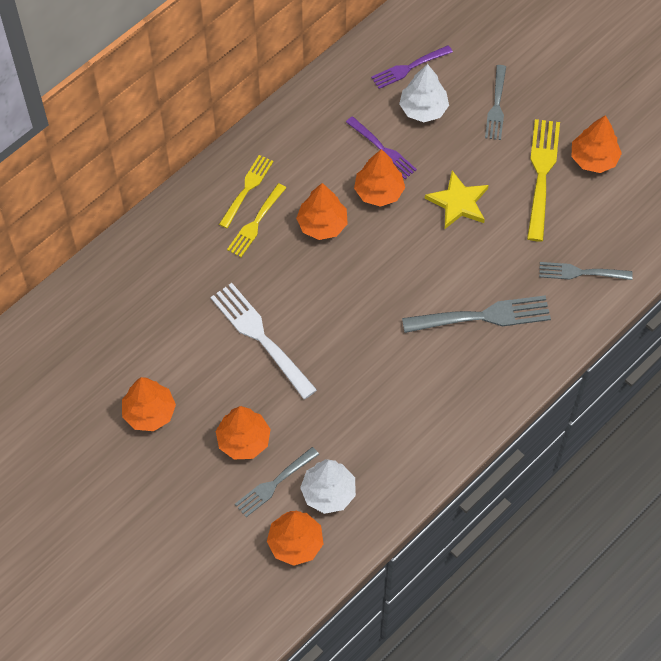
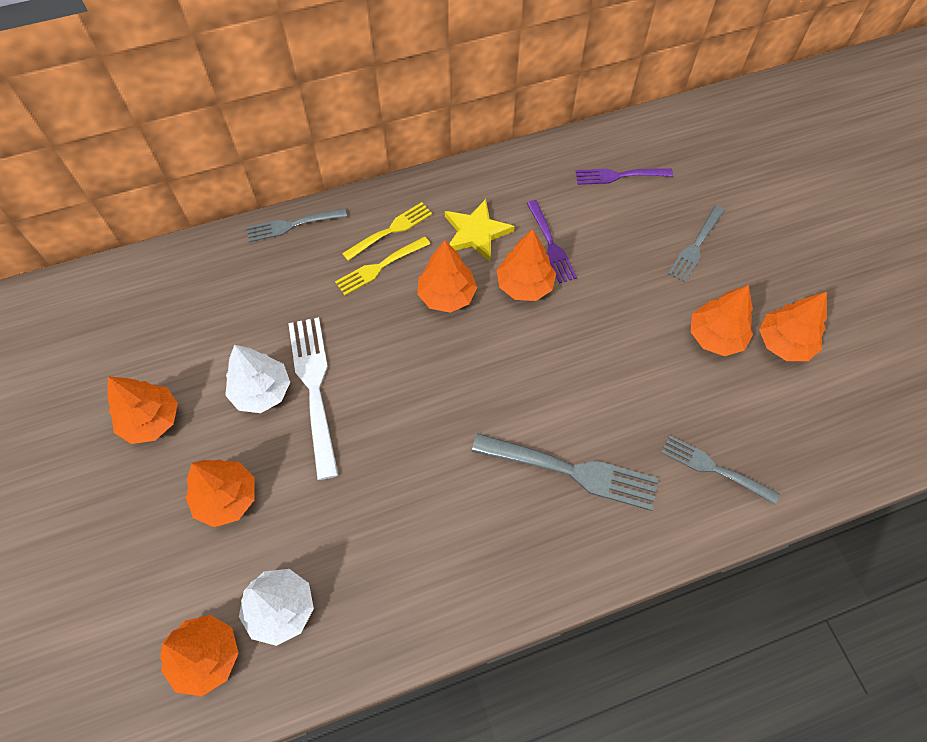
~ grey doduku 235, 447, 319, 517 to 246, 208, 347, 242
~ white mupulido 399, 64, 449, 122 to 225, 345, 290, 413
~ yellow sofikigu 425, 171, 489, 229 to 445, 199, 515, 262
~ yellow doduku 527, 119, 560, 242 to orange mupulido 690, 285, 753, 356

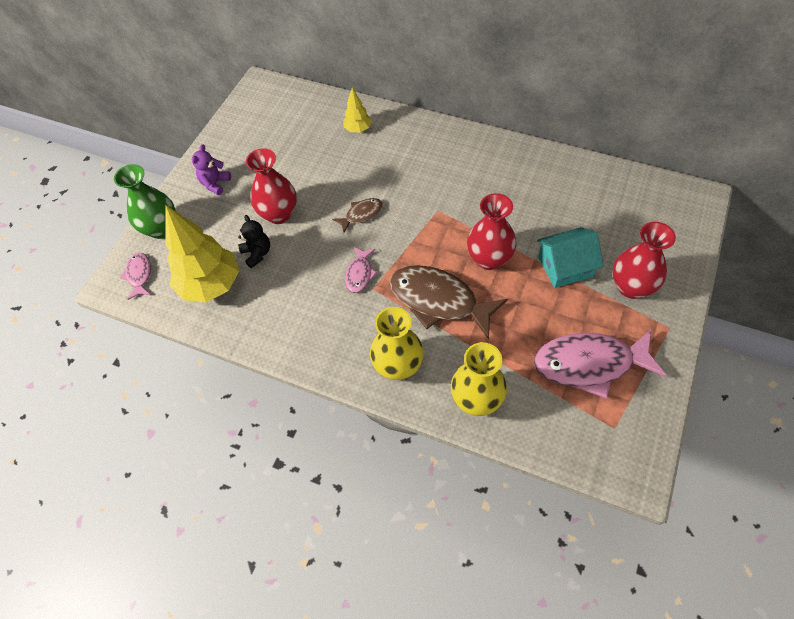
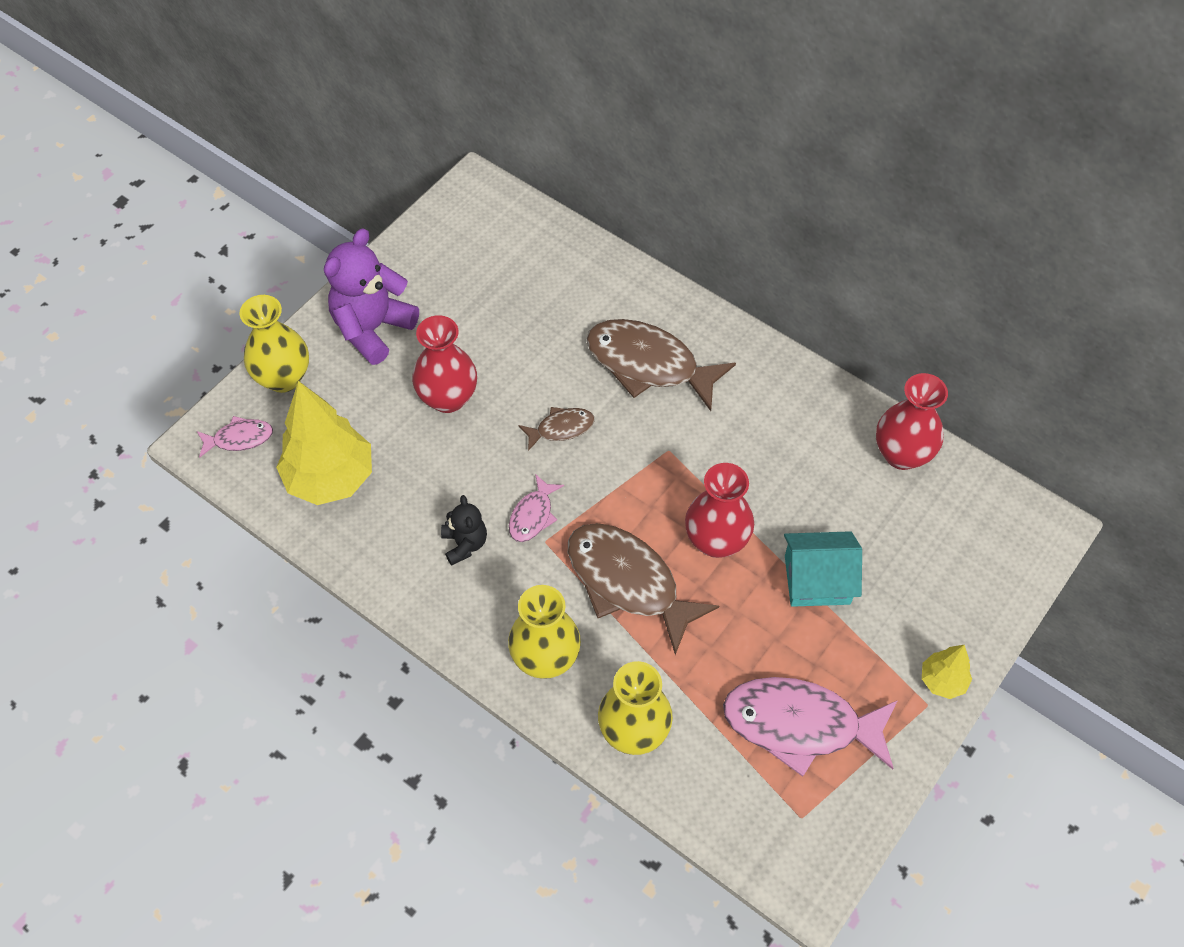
~ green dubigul 114, 164, 176, 239 to yellow dubigul 240, 295, 309, 393
~ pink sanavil 120, 253, 151, 300 = 197, 416, 273, 458 75 degrees clockwise
~ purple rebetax 192, 144, 231, 195 = 324, 228, 419, 365 x1.87
~ black rebetax 238, 215, 270, 268 to 441, 495, 487, 566
~ yellow mupulido 343, 87, 372, 132 to 922, 645, 972, 699
~ red dubigul 613, 222, 676, 299 to 876, 373, 948, 470
+ brown sanavil 586, 319, 736, 411

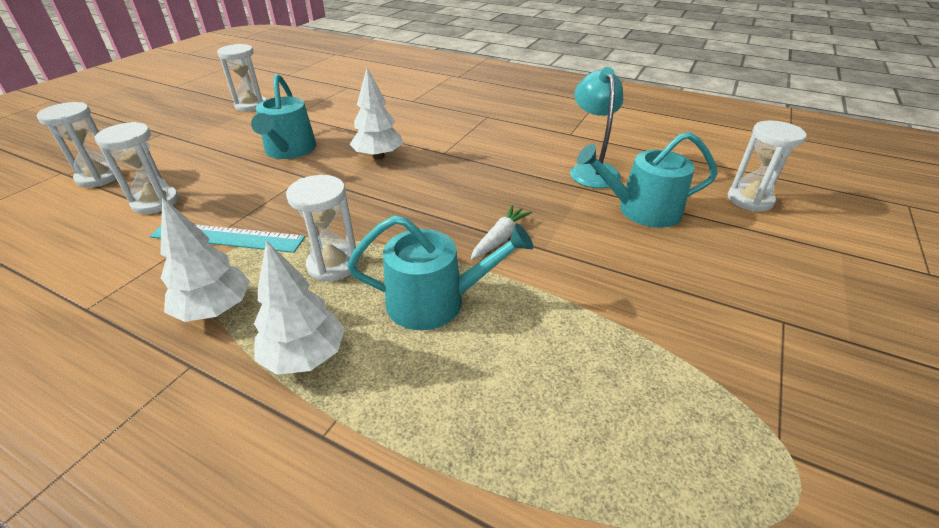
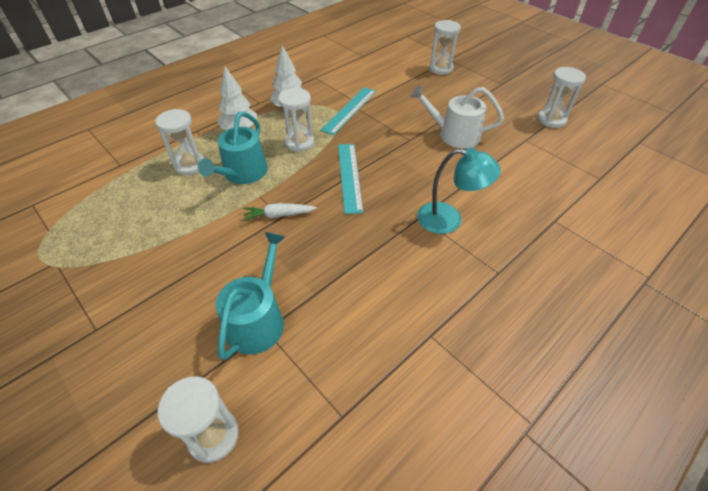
~ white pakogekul 94, 122, 179, 214 to 155, 109, 204, 175
~ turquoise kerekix 251, 74, 316, 159 to white kerekix 410, 85, 504, 148
- white mupulido 349, 68, 403, 160
~ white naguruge 471, 205, 532, 260 = 243, 203, 317, 221 120 degrees clockwise
~ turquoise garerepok 570, 67, 623, 188 to 417, 147, 501, 234
+ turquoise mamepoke 338, 144, 363, 214

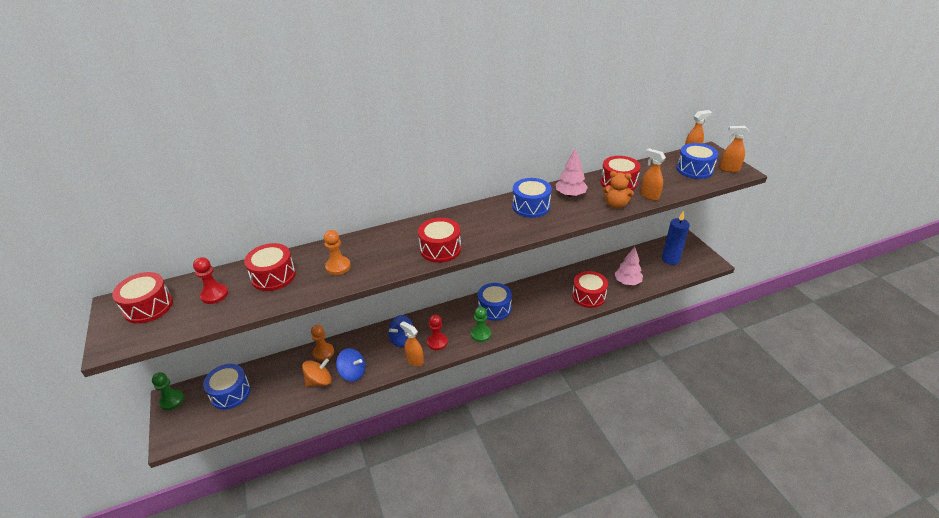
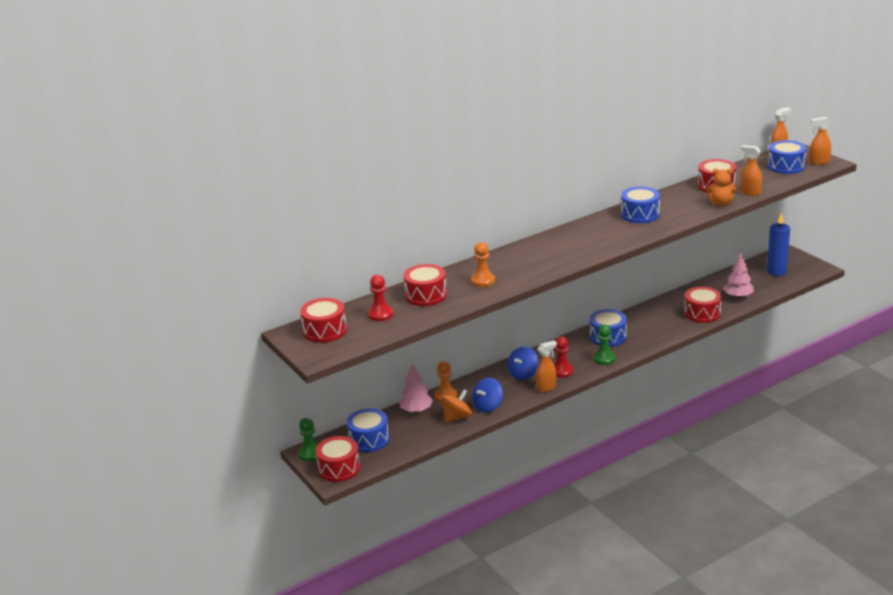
~ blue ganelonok 336, 348, 366, 382 = 472, 378, 503, 413 120 degrees clockwise
~ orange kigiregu 400, 321, 424, 366 = 536, 340, 557, 392 120 degrees clockwise
~ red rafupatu 418, 218, 461, 263 to 315, 436, 360, 482
~ pink mupulido 556, 148, 588, 197 to 399, 363, 433, 413

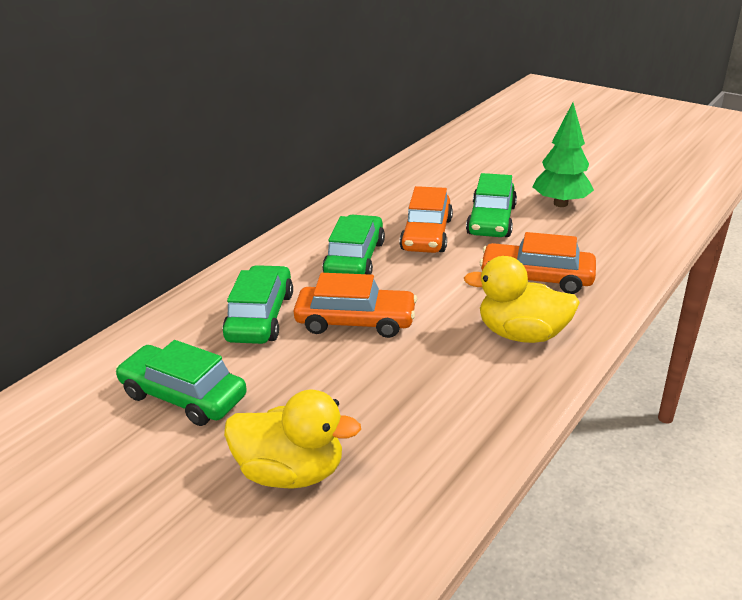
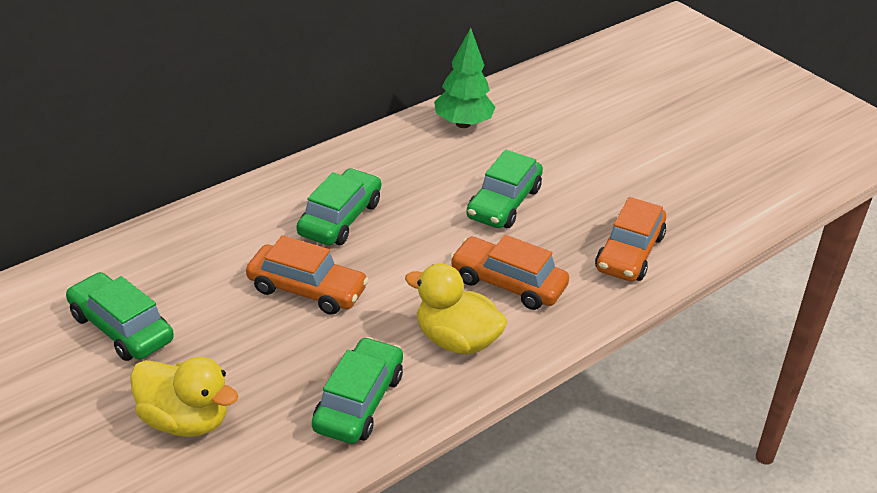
~ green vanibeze 223, 265, 293, 344 to 312, 337, 403, 444
~ orange vanibeze 400, 186, 453, 253 to 595, 197, 666, 281
~ green mupulido 533, 103, 594, 207 to 434, 28, 495, 128

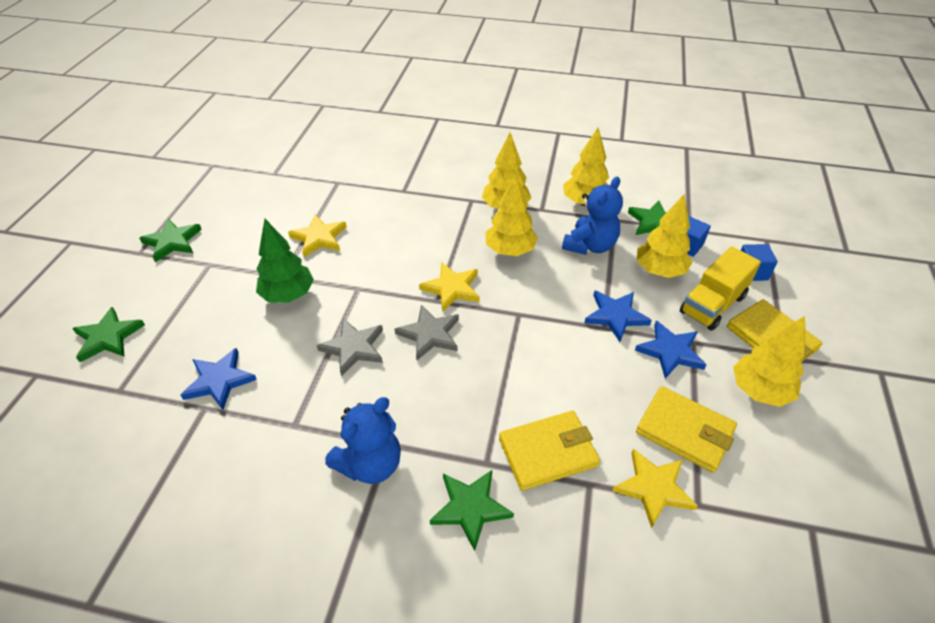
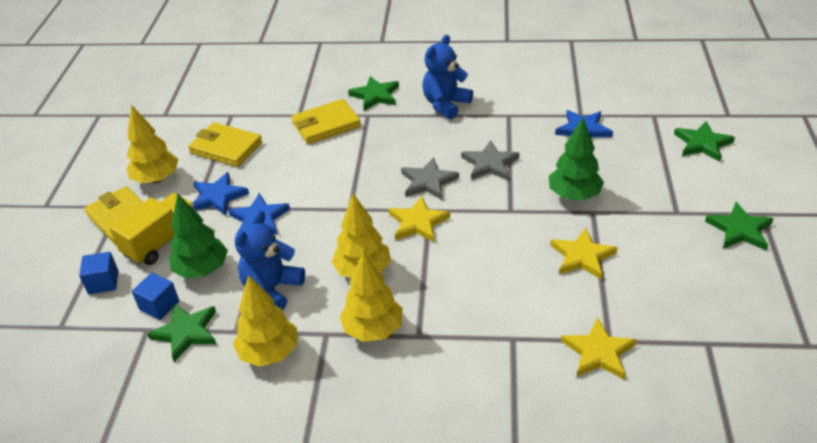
~ yellow sofikigu 612, 449, 698, 528 to 561, 317, 637, 380
~ yellow mupulido 637, 194, 692, 278 to green mupulido 169, 193, 228, 278

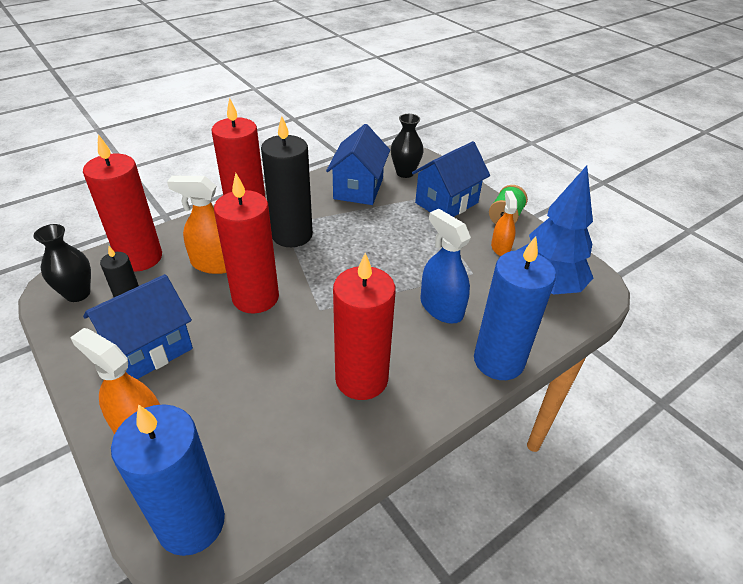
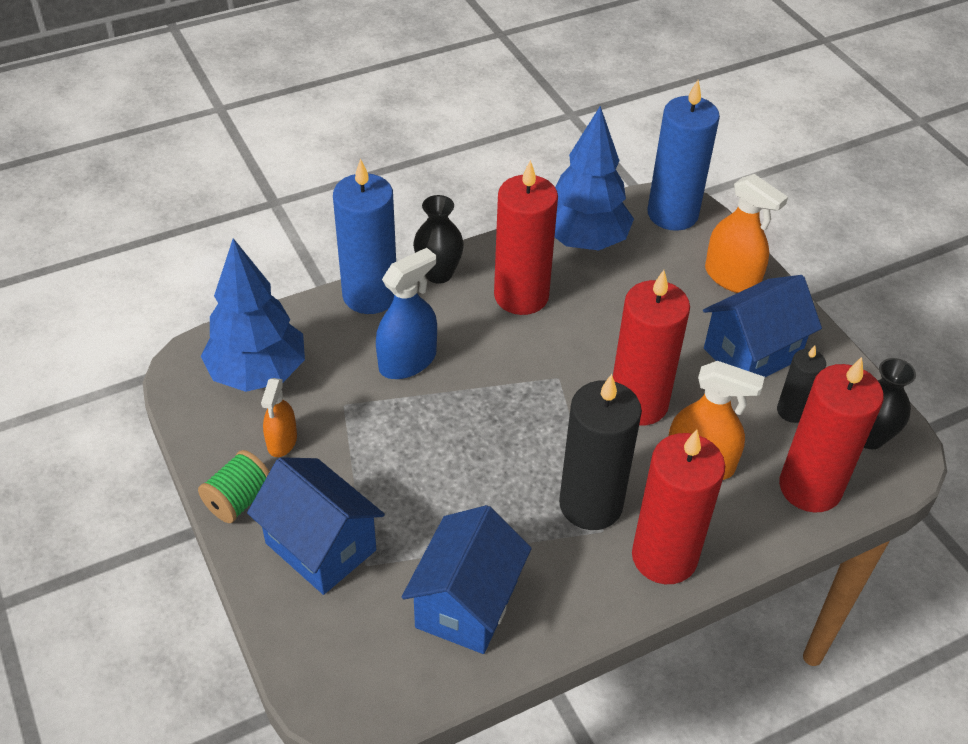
~ black dubigul 391, 114, 424, 178 to 413, 195, 464, 284
~ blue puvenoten 412, 141, 490, 217 = 247, 457, 385, 595 75 degrees clockwise
~ blue kigiregu 420, 209, 471, 324 = 376, 248, 437, 379 105 degrees counterclockwise
+ blue mupulido 555, 106, 634, 250

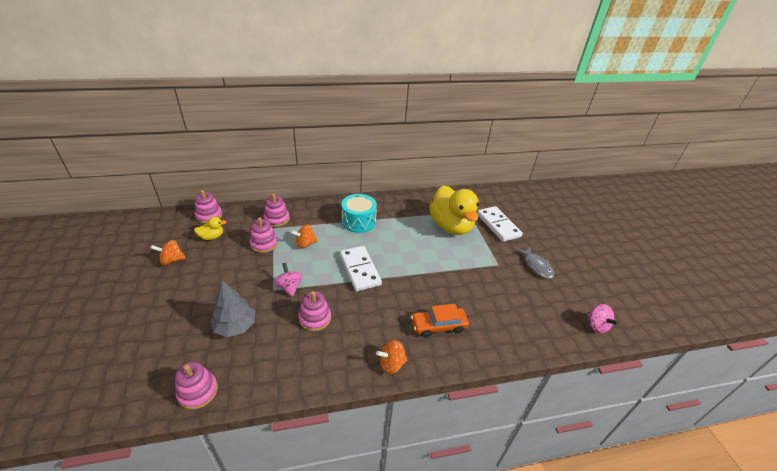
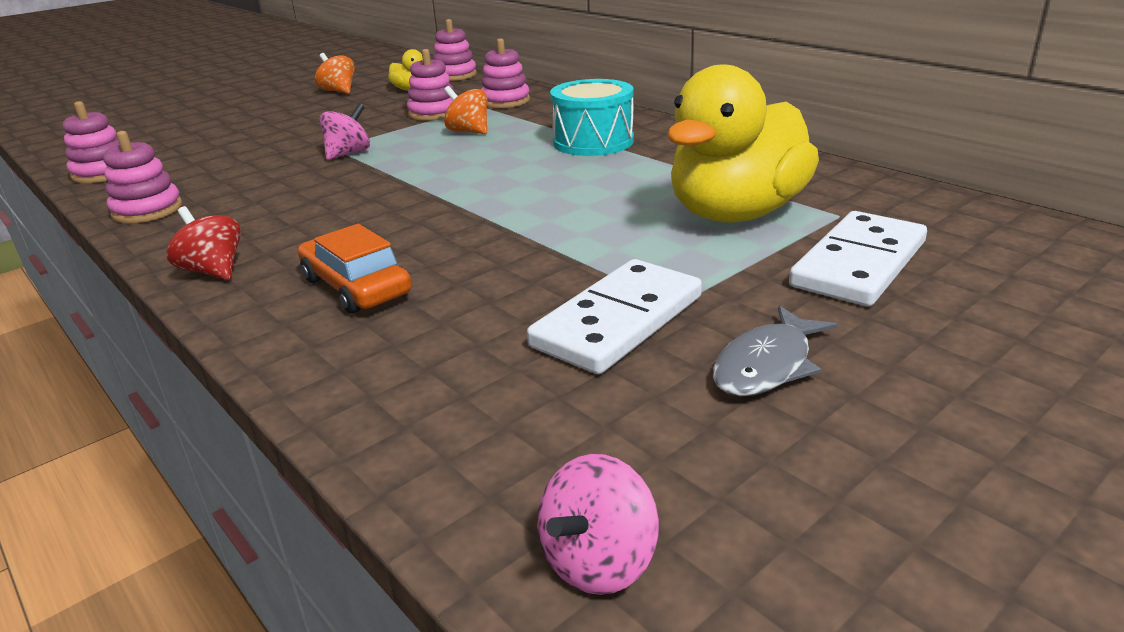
- grey mupulido 210, 280, 255, 337
~ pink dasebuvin 299, 291, 331, 331 to 103, 131, 182, 223
~ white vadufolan 340, 246, 382, 291 to 527, 259, 702, 374
~ orange ganelonok 376, 340, 407, 374 to red ganelonok 166, 206, 241, 280

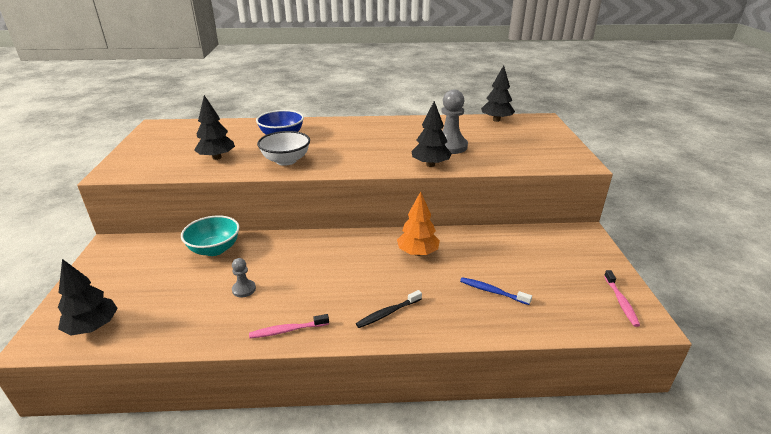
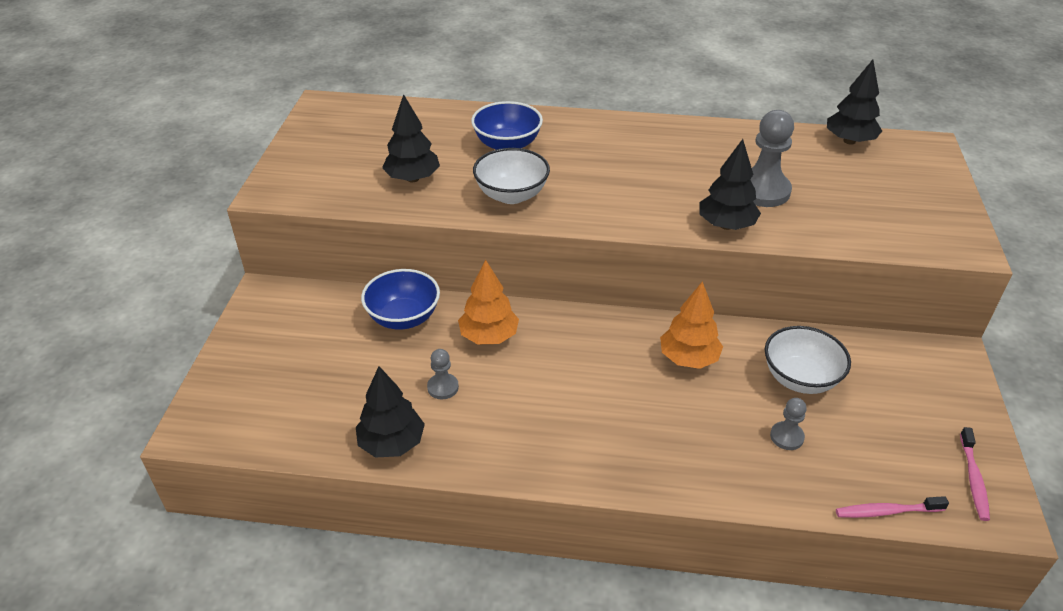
~ black mupulido 58, 259, 118, 336 to 356, 366, 425, 458
~ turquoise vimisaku 181, 215, 239, 256 to blue vimisaku 361, 269, 440, 330
~ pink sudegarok 249, 314, 329, 338 to 836, 496, 949, 518
- black sudegarok 356, 290, 422, 328
~ blue sudegarok 460, 277, 532, 305 to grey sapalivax 770, 398, 807, 450
+ orange mupulido 458, 260, 519, 344
+ white vimisaku 765, 326, 851, 394

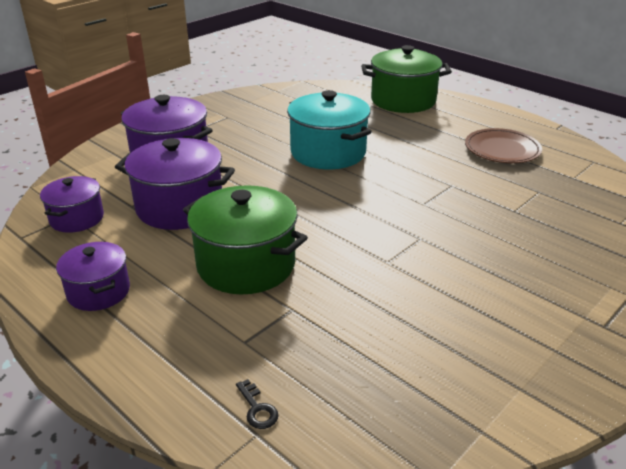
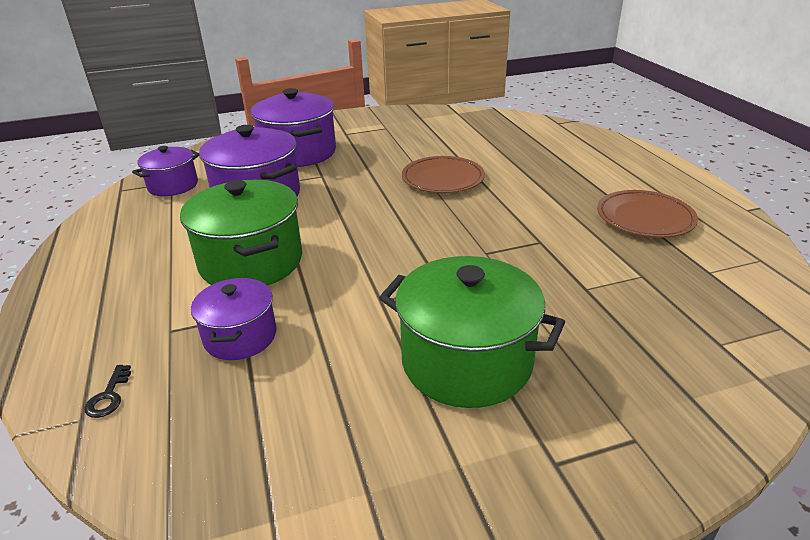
~ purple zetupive 56, 242, 130, 311 to 191, 278, 277, 360
~ turquoise zetupive 287, 90, 372, 169 to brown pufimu 402, 156, 485, 193
~ green zetupive 361, 45, 452, 113 to 379, 256, 565, 408

